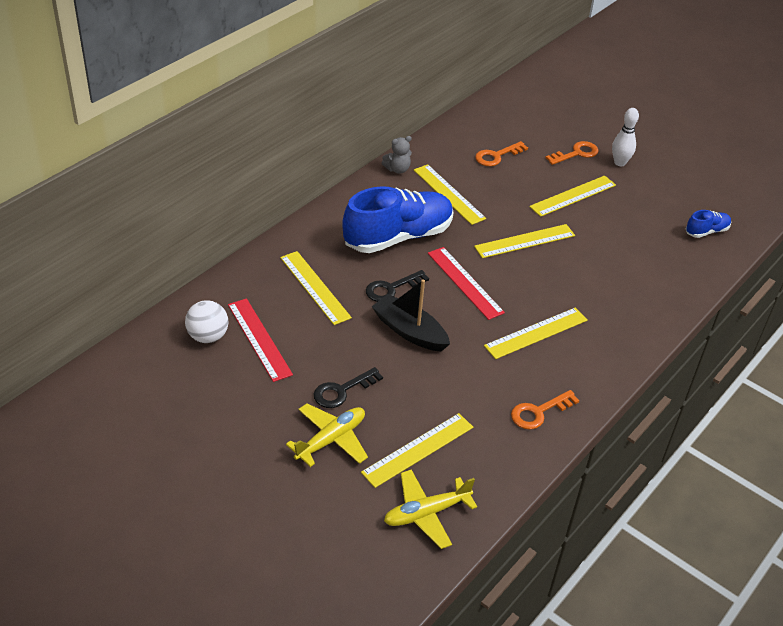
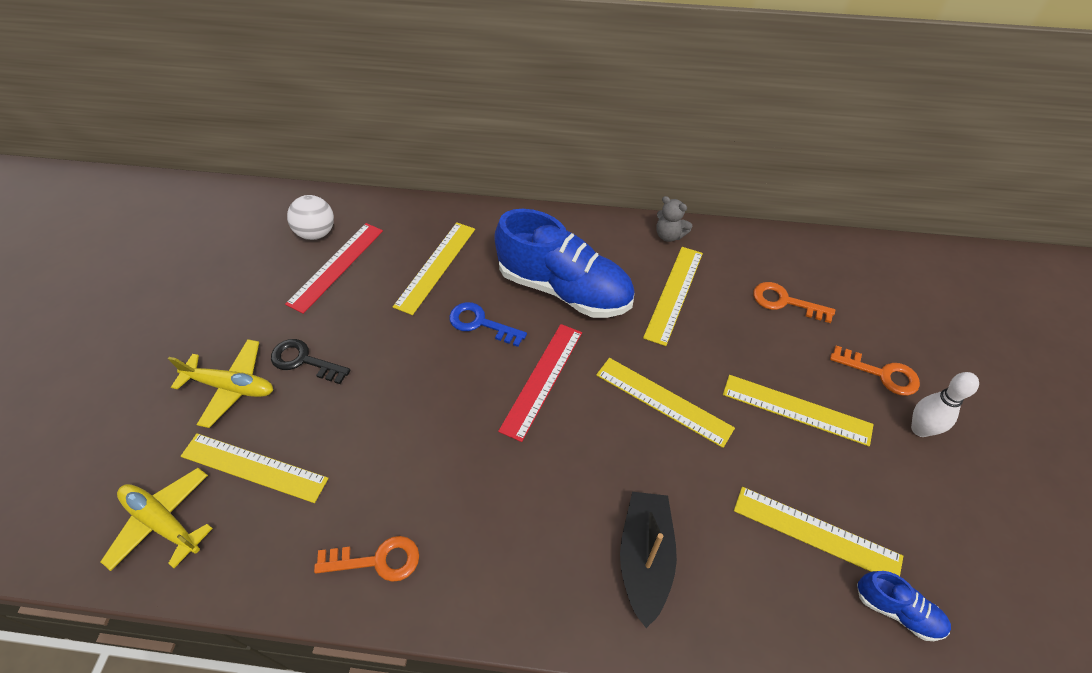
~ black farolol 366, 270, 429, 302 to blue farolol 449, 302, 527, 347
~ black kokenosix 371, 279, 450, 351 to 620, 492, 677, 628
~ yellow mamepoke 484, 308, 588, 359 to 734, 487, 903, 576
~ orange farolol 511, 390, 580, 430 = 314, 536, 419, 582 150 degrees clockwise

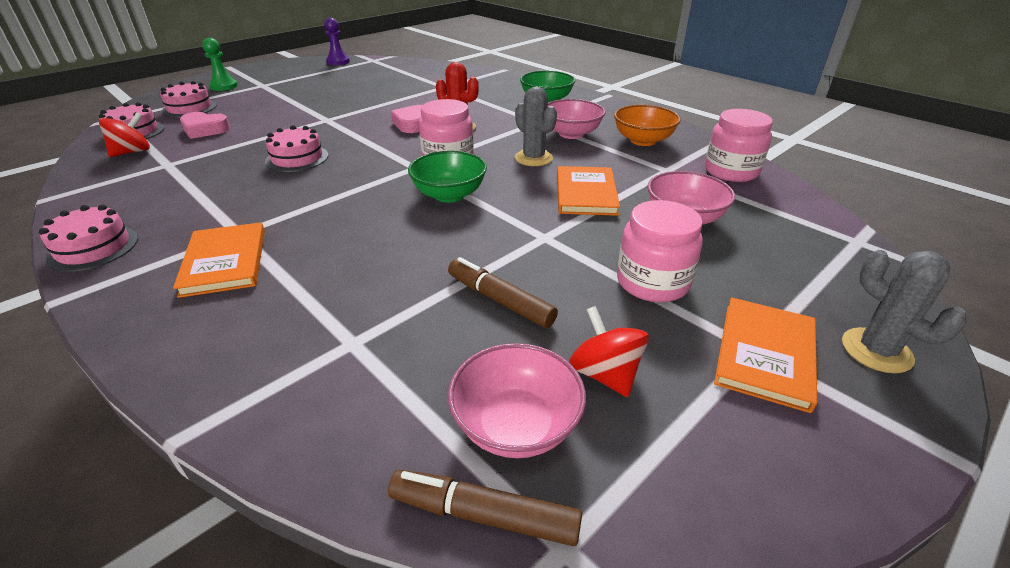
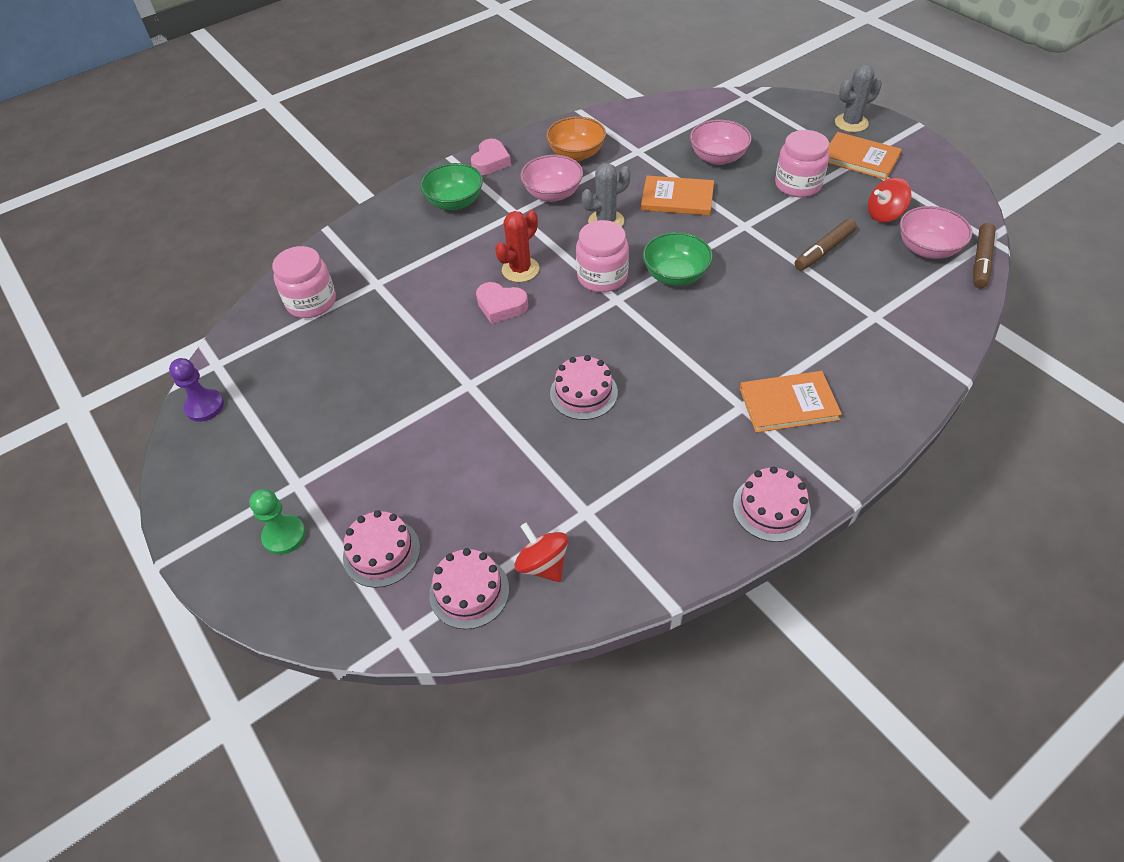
~ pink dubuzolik 180, 112, 230, 139 to 471, 139, 511, 175
~ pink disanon 705, 109, 773, 182 to 272, 246, 336, 318

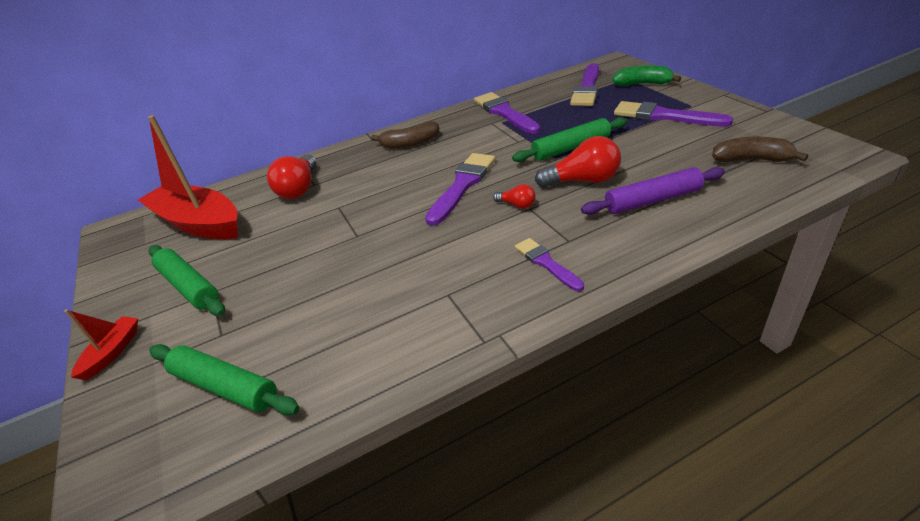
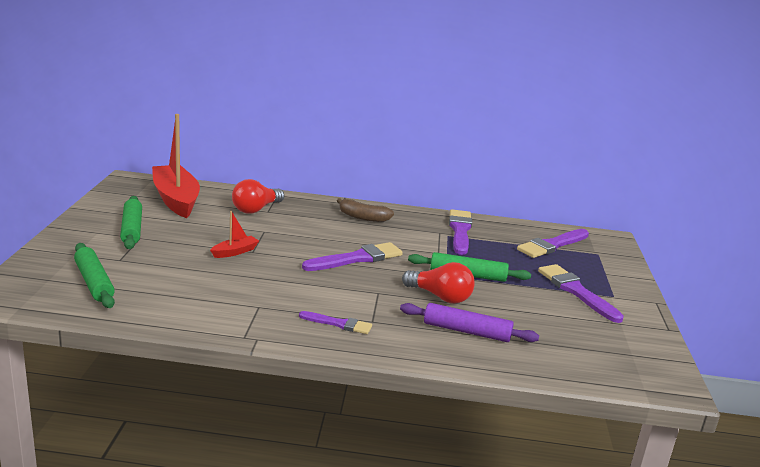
~ red kokenosix 64, 309, 138, 380 to 210, 211, 259, 258
- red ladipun 493, 184, 536, 209
~ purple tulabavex 515, 238, 584, 291 = 299, 311, 372, 334 105 degrees clockwise
- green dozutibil 612, 65, 681, 86
- brown dozutibil 712, 137, 808, 163

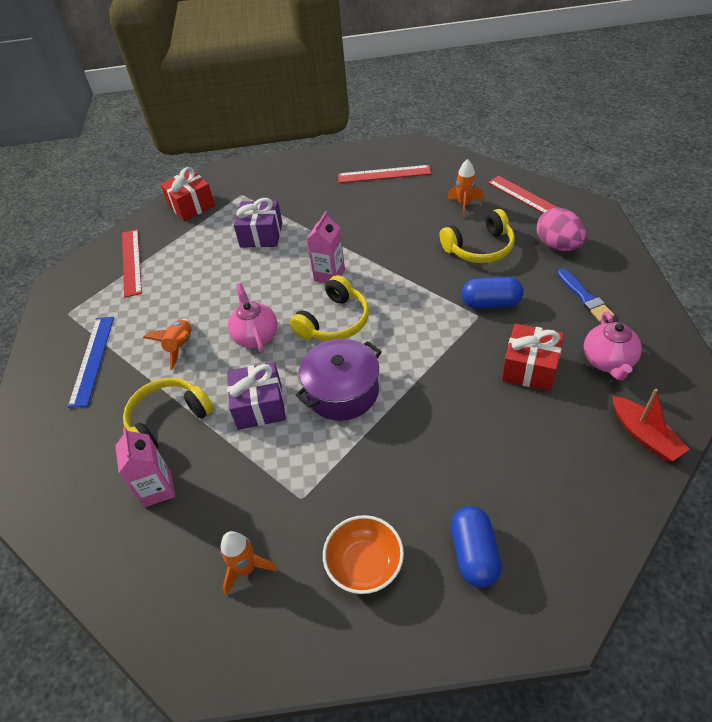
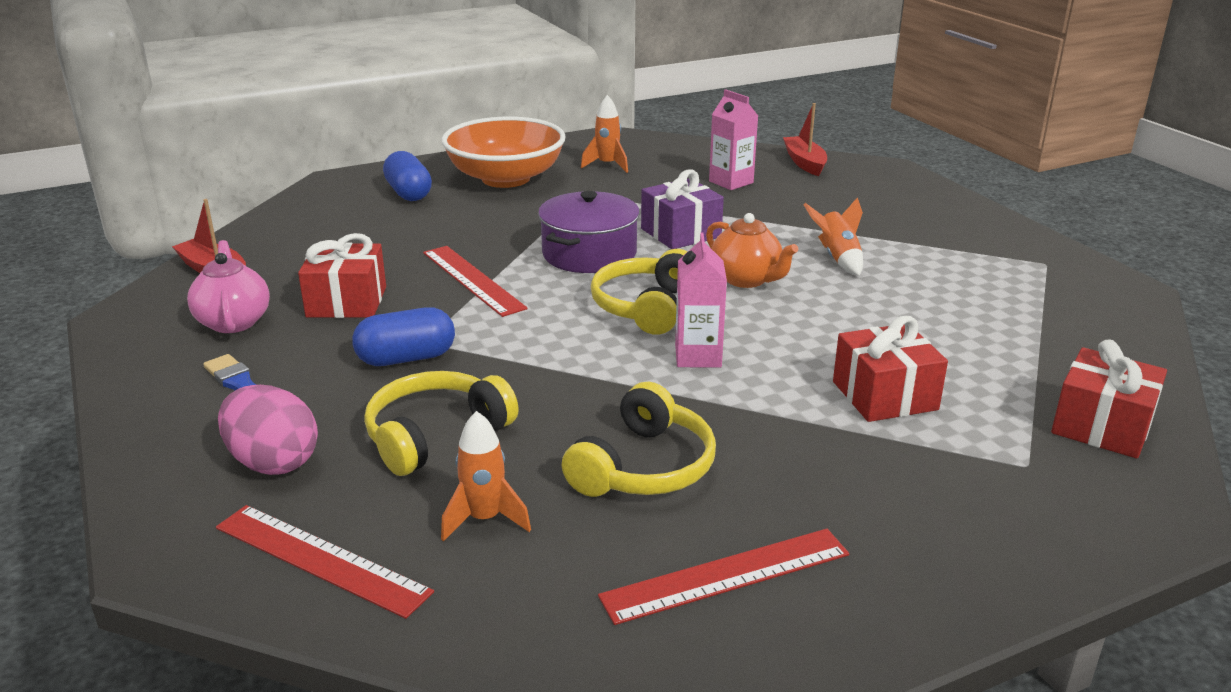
- blue mamepoke 68, 317, 114, 408
~ red mamepoke 122, 229, 142, 298 to 423, 246, 528, 317
~ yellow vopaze 123, 378, 214, 448 to 561, 381, 716, 497
~ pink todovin 228, 283, 278, 353 to orange todovin 706, 213, 799, 288
~ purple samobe 234, 198, 282, 248 to red samobe 833, 316, 948, 422
~ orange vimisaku 323, 515, 404, 594 = 441, 117, 566, 188 x1.71
+ red kokenosix 783, 103, 827, 176

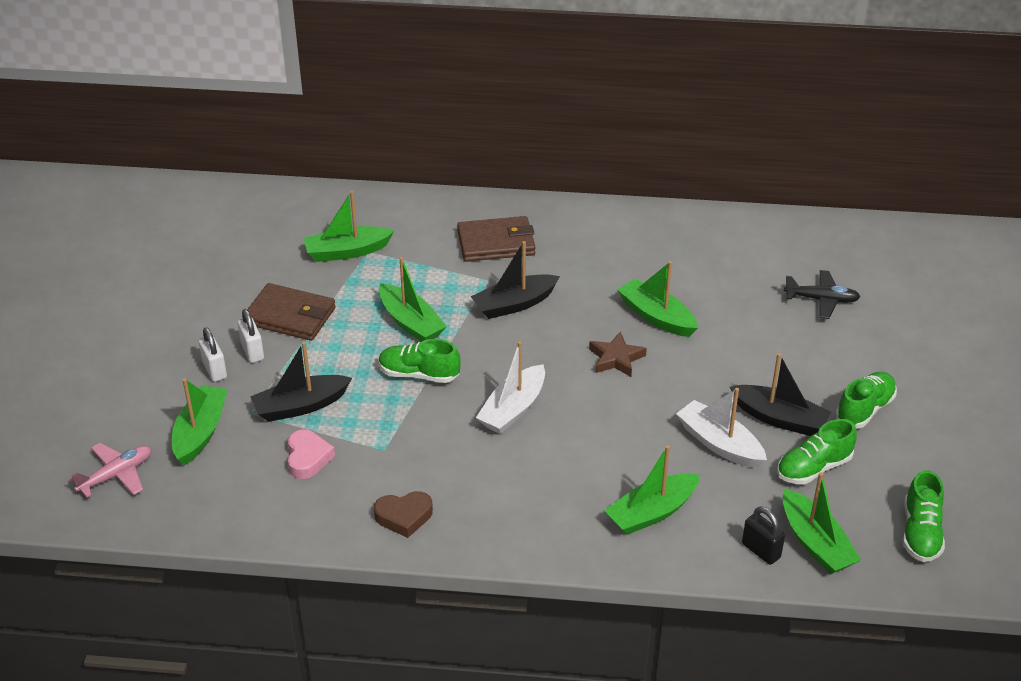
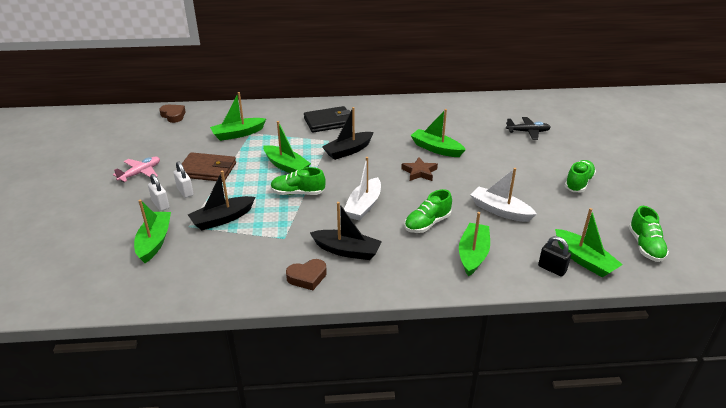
~ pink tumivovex 70, 443, 152, 497 to 113, 156, 160, 182
- pink dubuzolik 288, 429, 335, 479
~ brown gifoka 457, 216, 536, 262 to black gifoka 304, 106, 350, 133
~ green kokenosix 604, 445, 700, 535 = 459, 212, 490, 277 150 degrees clockwise
~ black kokenosix 730, 353, 831, 436 to 310, 202, 382, 260
~ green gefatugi 777, 419, 857, 484 to 405, 189, 452, 233
+ brown dubuzolik 159, 105, 186, 123

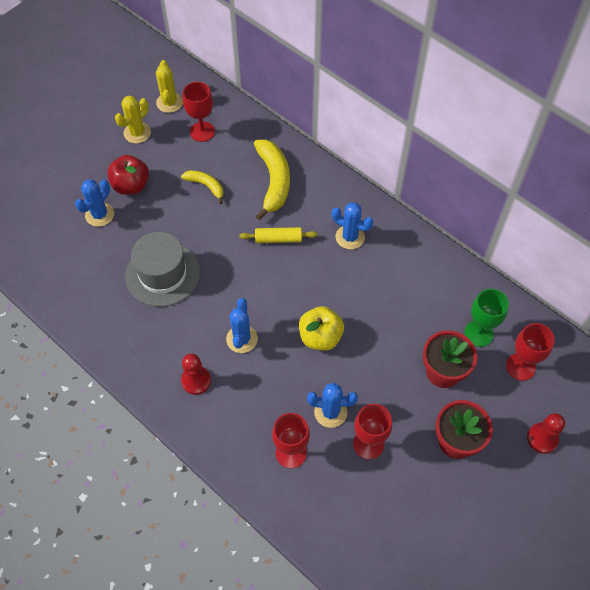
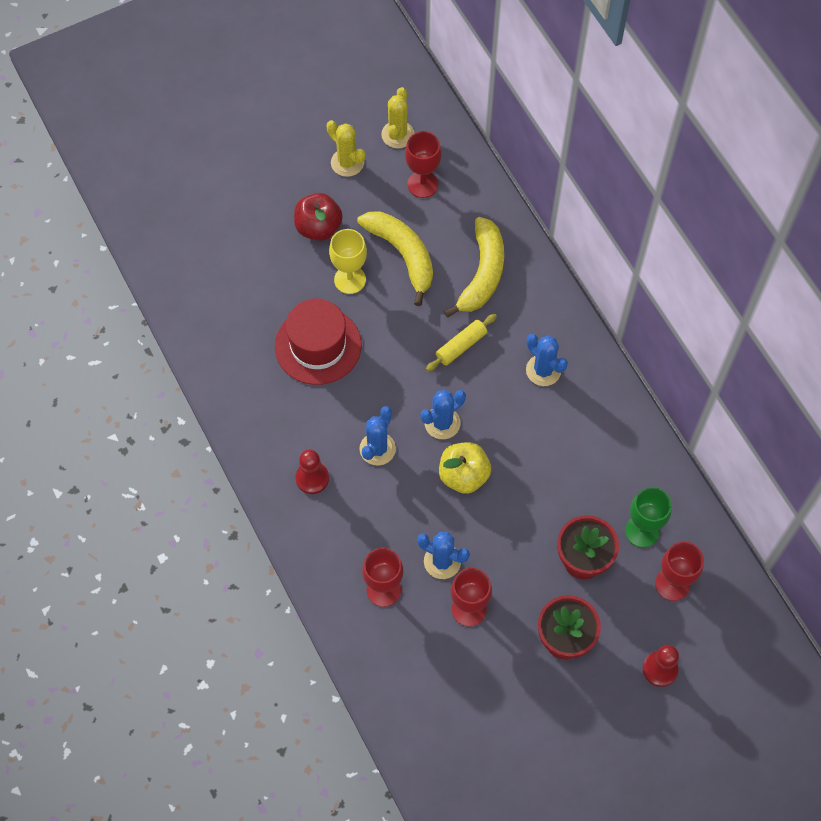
~ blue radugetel 75, 179, 114, 227 to 421, 390, 466, 439
~ yellow radugetel 115, 96, 151, 143 = 327, 120, 366, 177 75 degrees clockwise
~ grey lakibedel 125, 232, 200, 307 to red lakibedel 275, 299, 362, 385
~ yellow dozutibil 181, 170, 223, 204 = 357, 211, 433, 306 x1.79
~ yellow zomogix 240, 227, 317, 243 = 426, 314, 497, 372 60 degrees counterclockwise
+ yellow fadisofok 329, 229, 367, 294

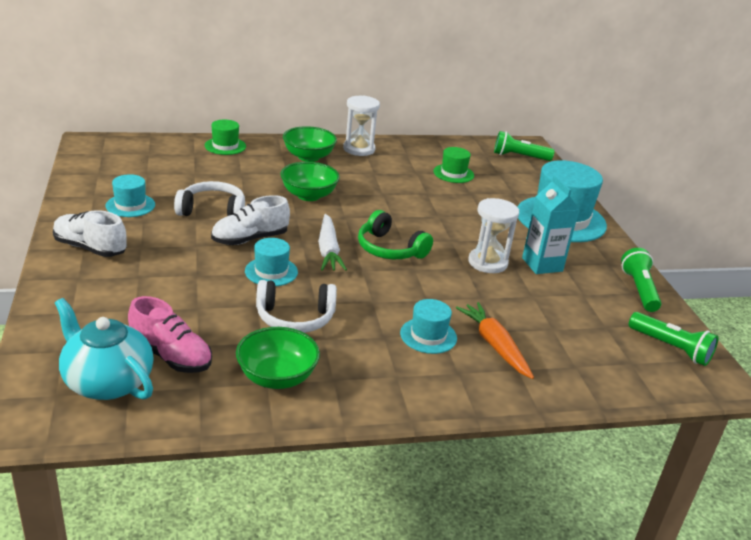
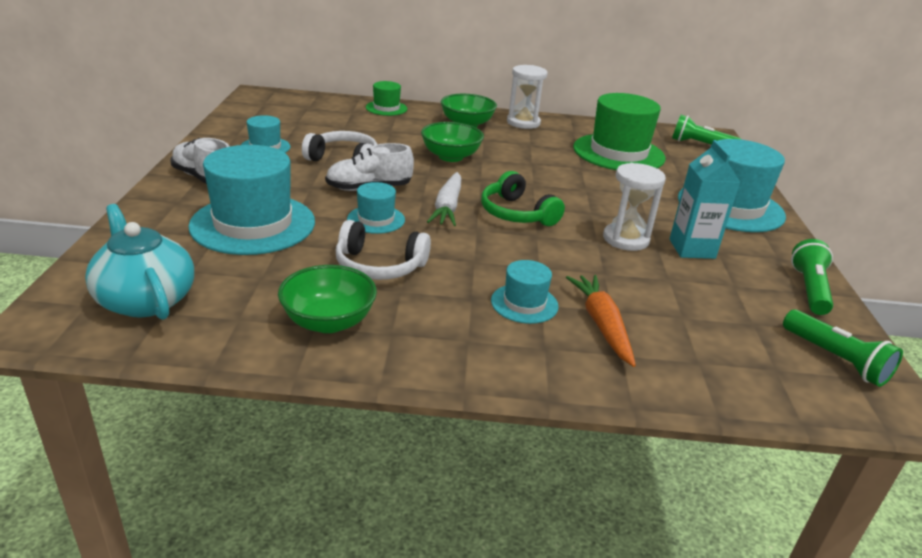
- pink gefatugi 128, 296, 212, 373
~ green lakibedel 433, 147, 474, 183 = 573, 93, 666, 170 x2.03
+ turquoise lakibedel 188, 145, 315, 255

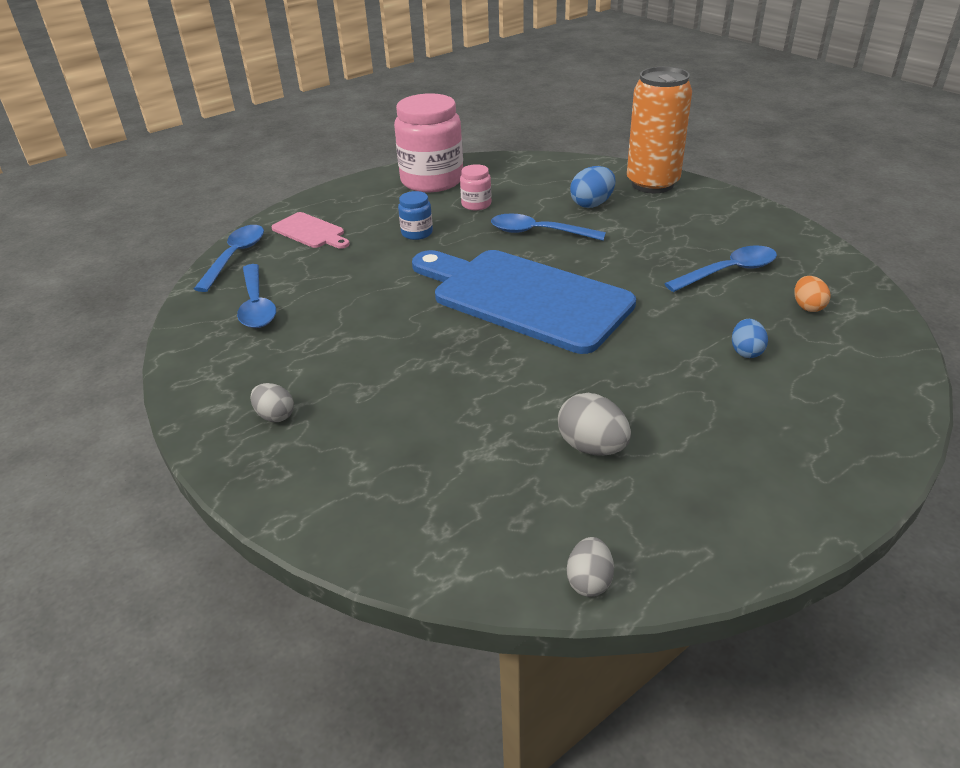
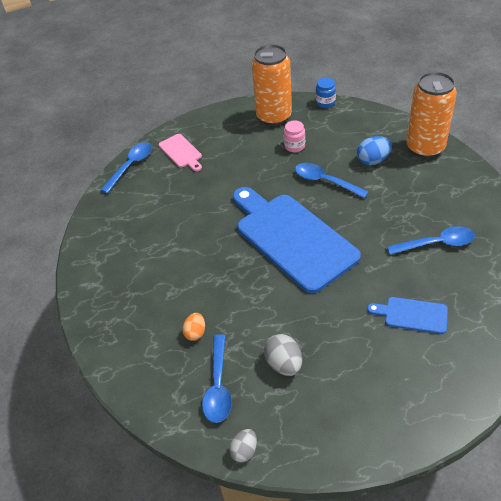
~ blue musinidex 237, 264, 276, 328 to 202, 334, 232, 423
- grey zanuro 250, 383, 294, 422
~ pink disanon 394, 93, 463, 192 to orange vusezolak 252, 44, 292, 126
~ blue disanon 398, 191, 433, 240 to 316, 78, 336, 108
~ blue zanuro 732, 319, 768, 358 to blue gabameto 367, 297, 448, 334
~ orange zanuro 794, 276, 830, 312 to 182, 313, 205, 341

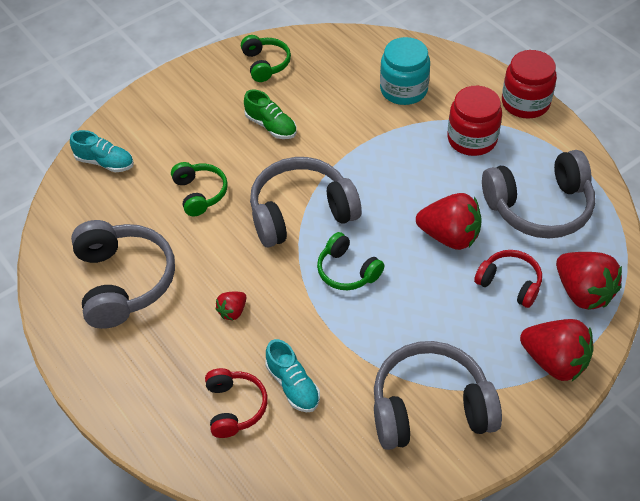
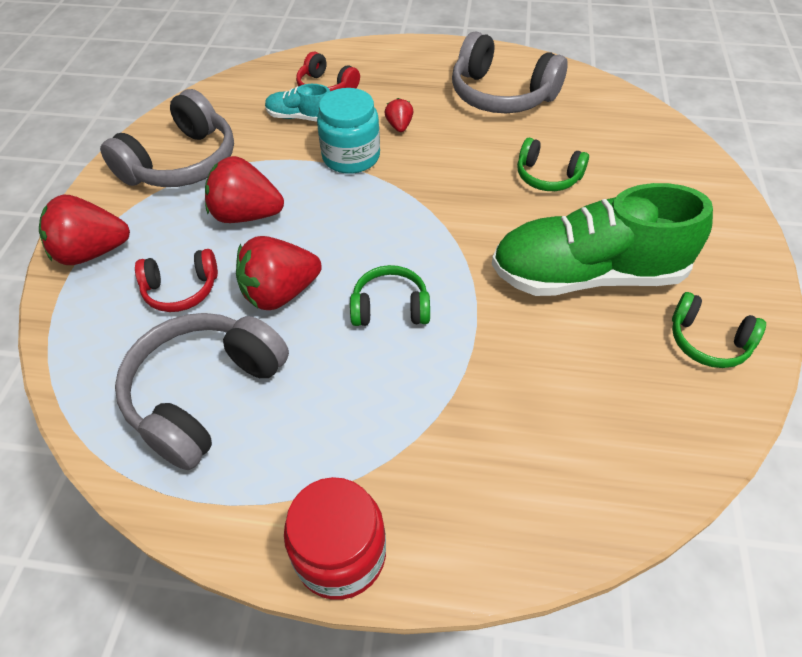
- turquoise gefatugi 70, 130, 134, 172
~ green gefatugi 244, 89, 297, 139 = 492, 183, 713, 296 x2.19
- grey vopaze 250, 157, 362, 247
~ green vopaze 317, 232, 384, 290 to 350, 265, 430, 326
~ turquoise disanon 380, 37, 430, 105 to 317, 88, 380, 174
- red disanon 447, 86, 502, 156
~ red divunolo 556, 252, 622, 310 to 205, 156, 284, 223

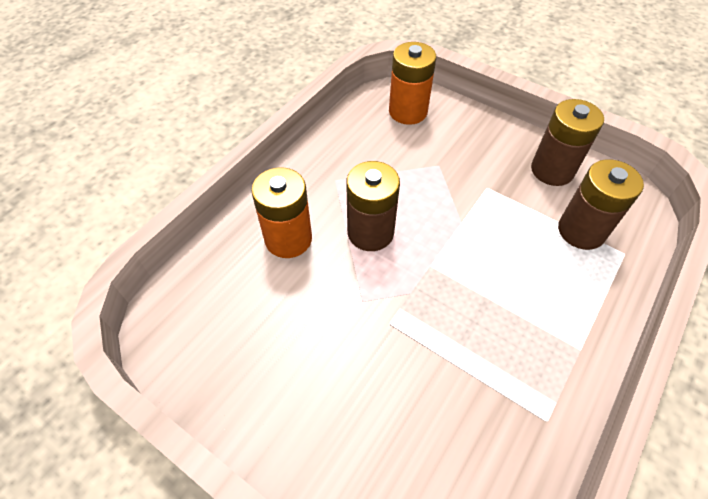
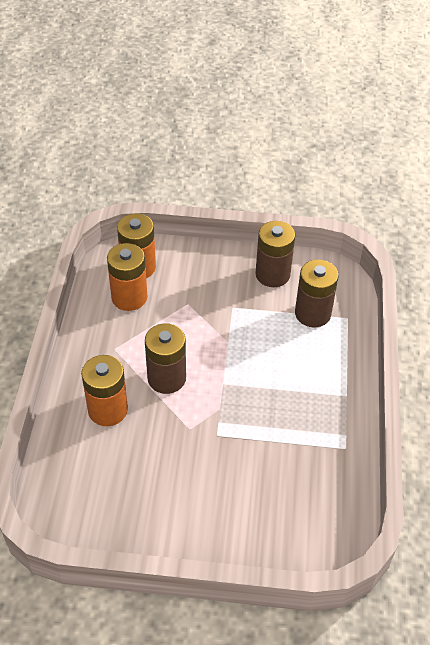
+ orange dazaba 107, 243, 147, 311

